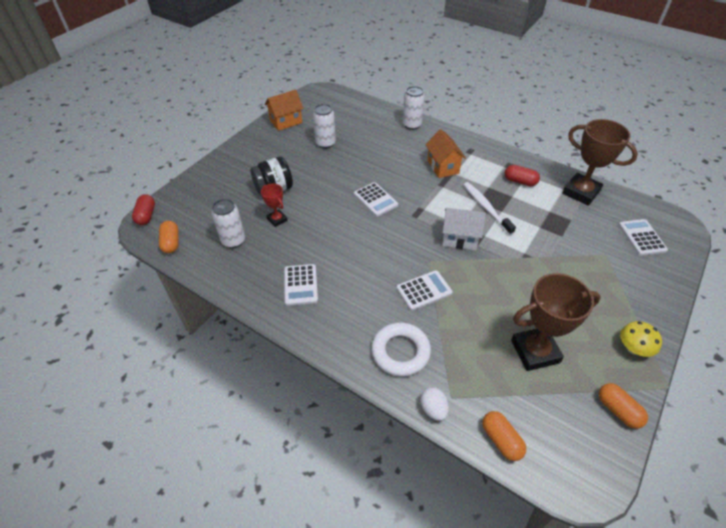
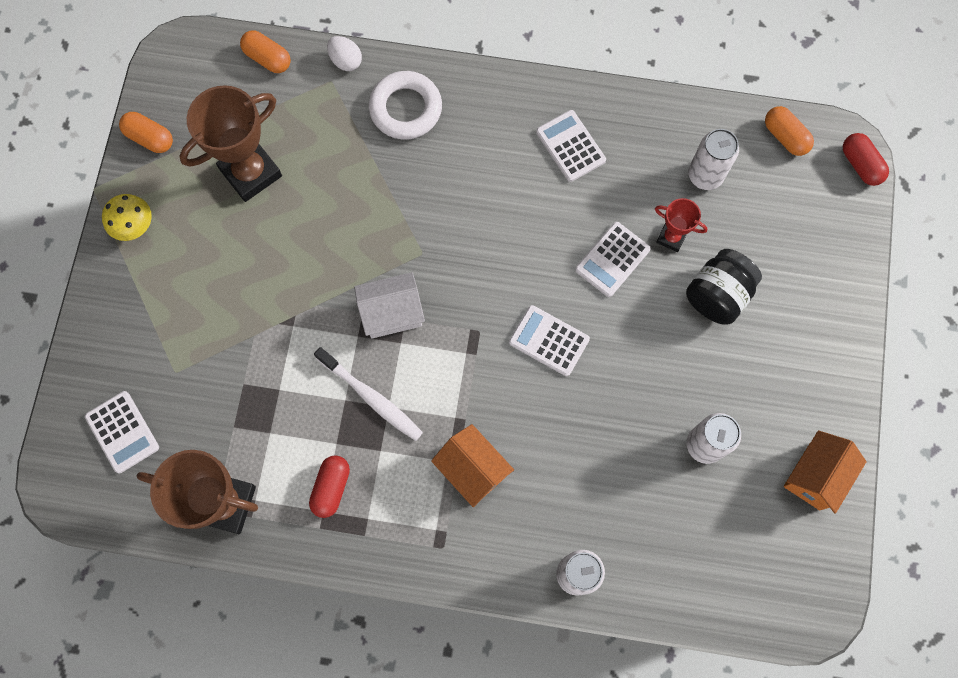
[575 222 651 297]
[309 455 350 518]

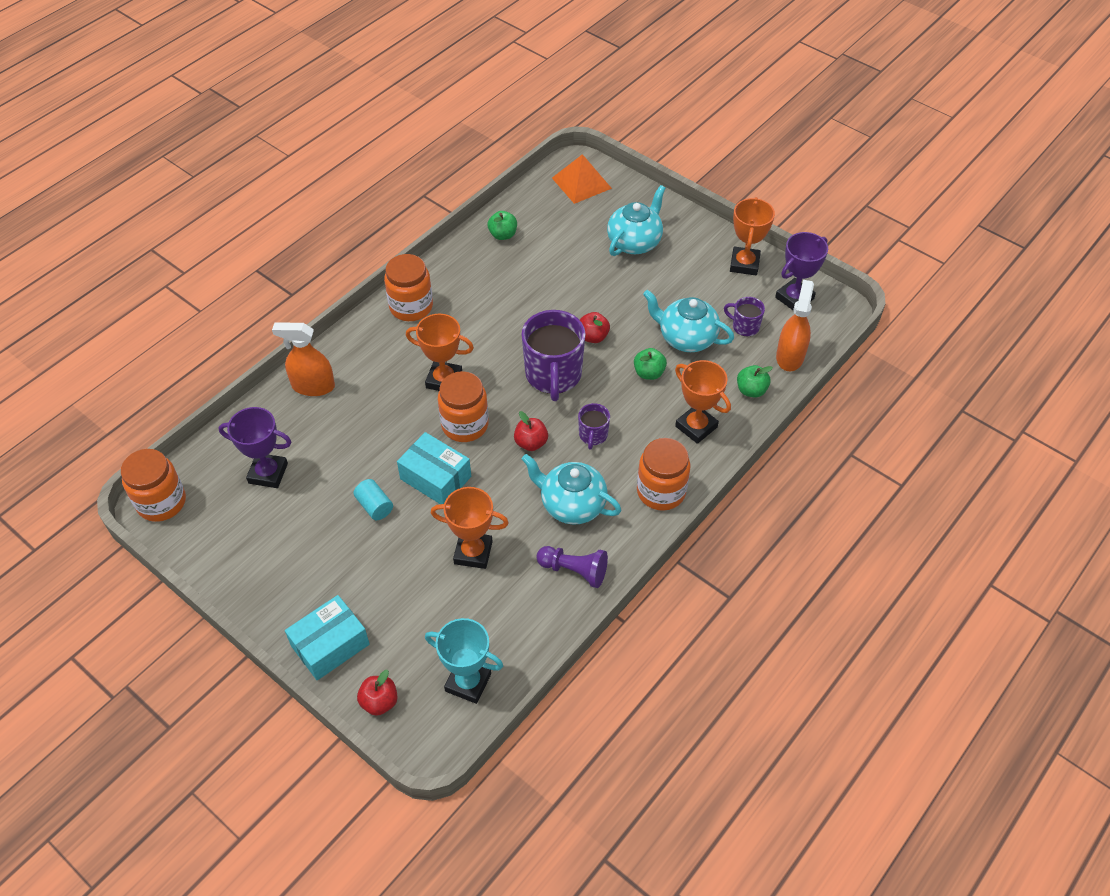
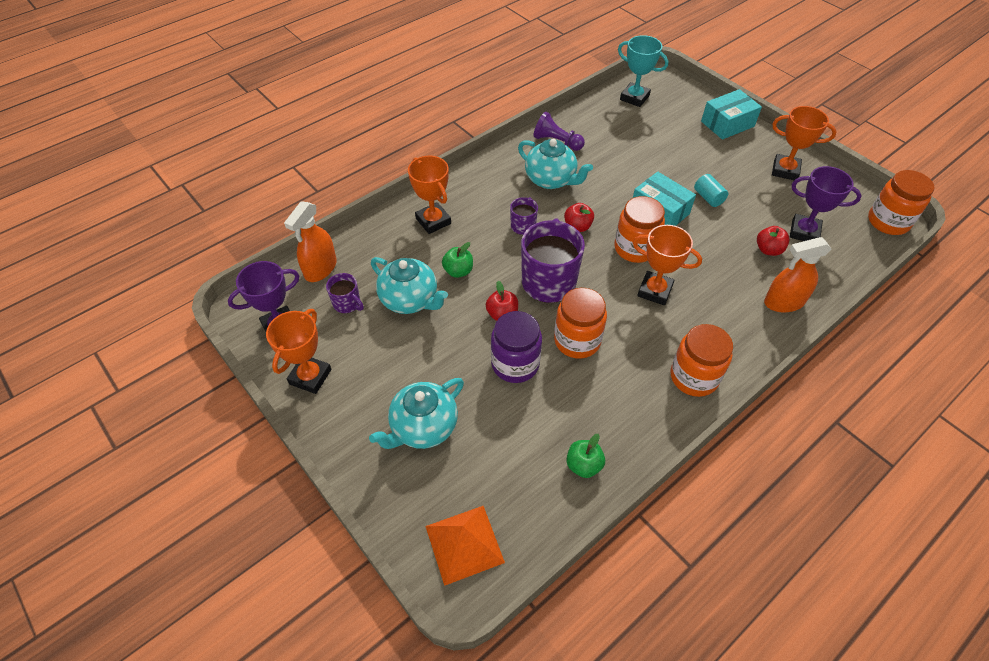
[764 237 831 312]
[757 226 790 256]
[772 106 837 180]
[554 288 607 359]
[737 365 773 397] (first image)
[491 311 542 383]

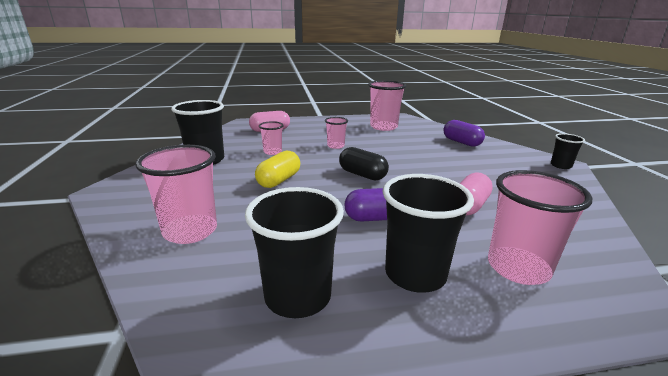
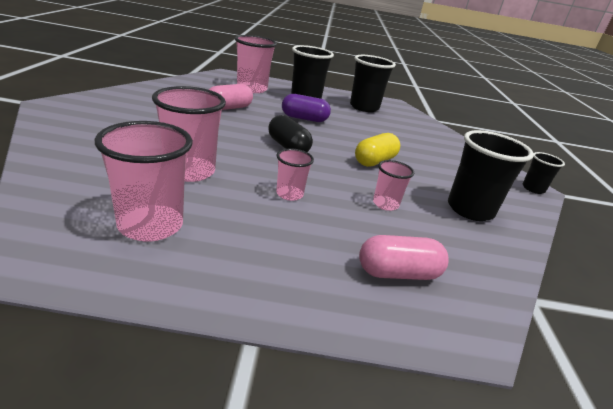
[152 86 226 182]
[443 120 485 147] (first image)
[523 152 565 194]

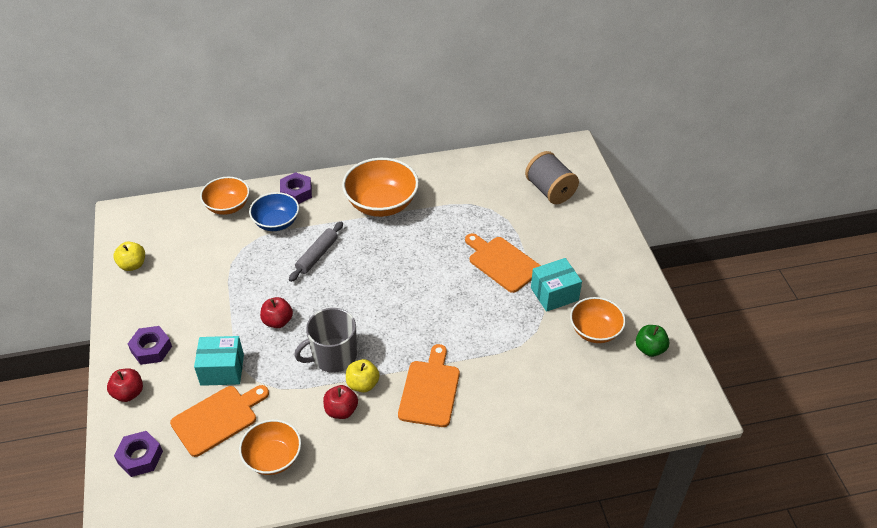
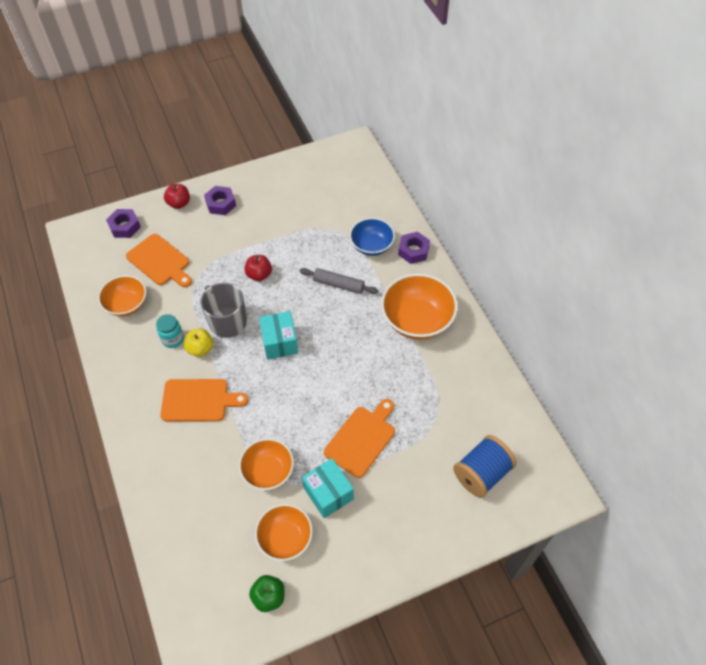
[113 242 145 271] (first image)
[259 311 298 360]
[239 438 294 490]
[156 314 184 348]
[453 435 517 498]

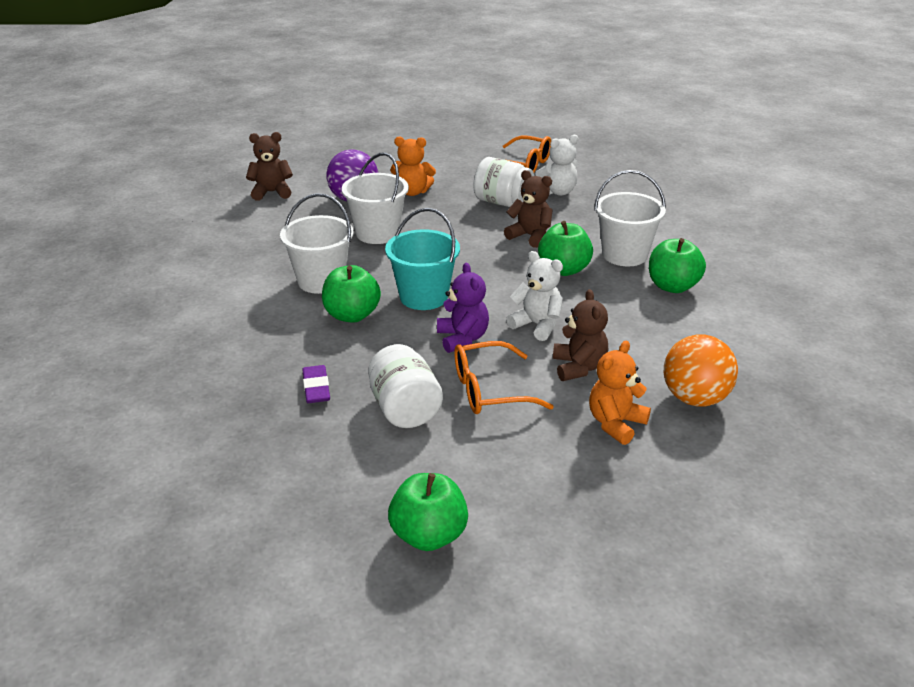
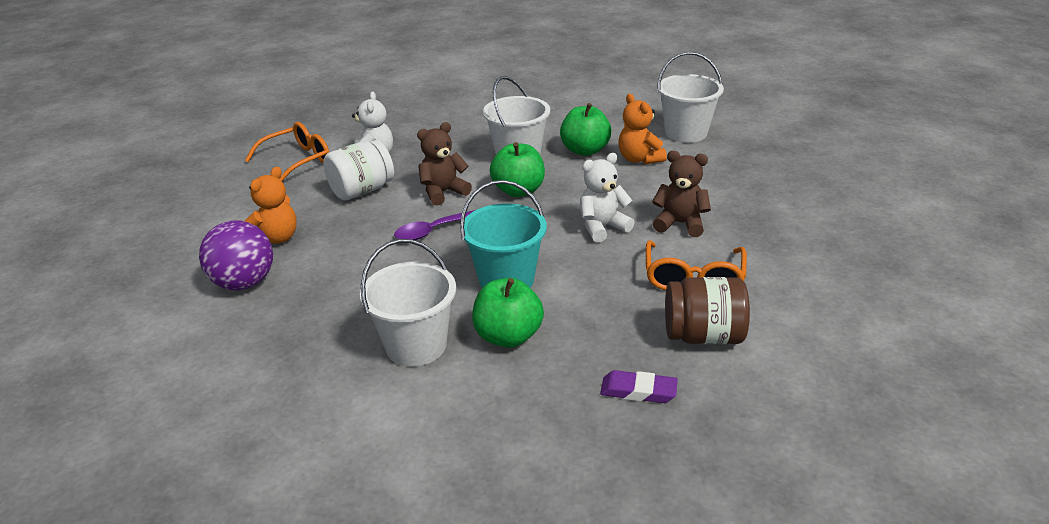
[246 132 293 201] (first image)
[657 52 724 143]
[665 277 750 344]
[388 473 468 551] (first image)
[437 263 489 353] (first image)
[618 94 667 165]
[664 334 738 407] (first image)
[394 210 475 240]

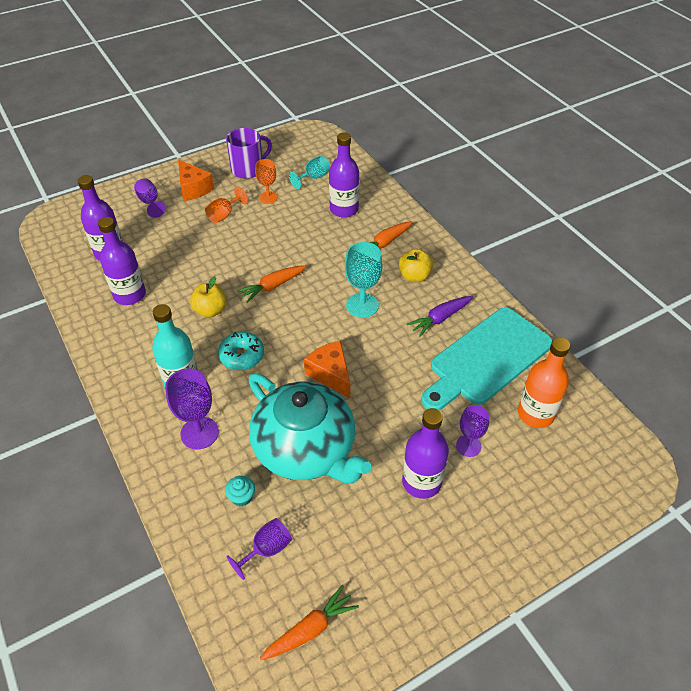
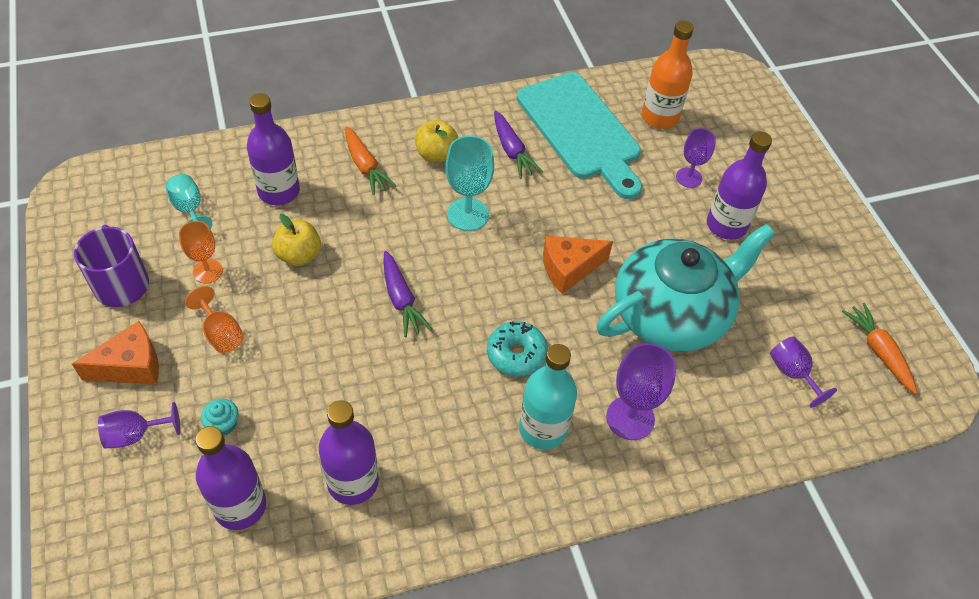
[272 214 321 266]
[201 399 238 436]
[383 251 432 337]

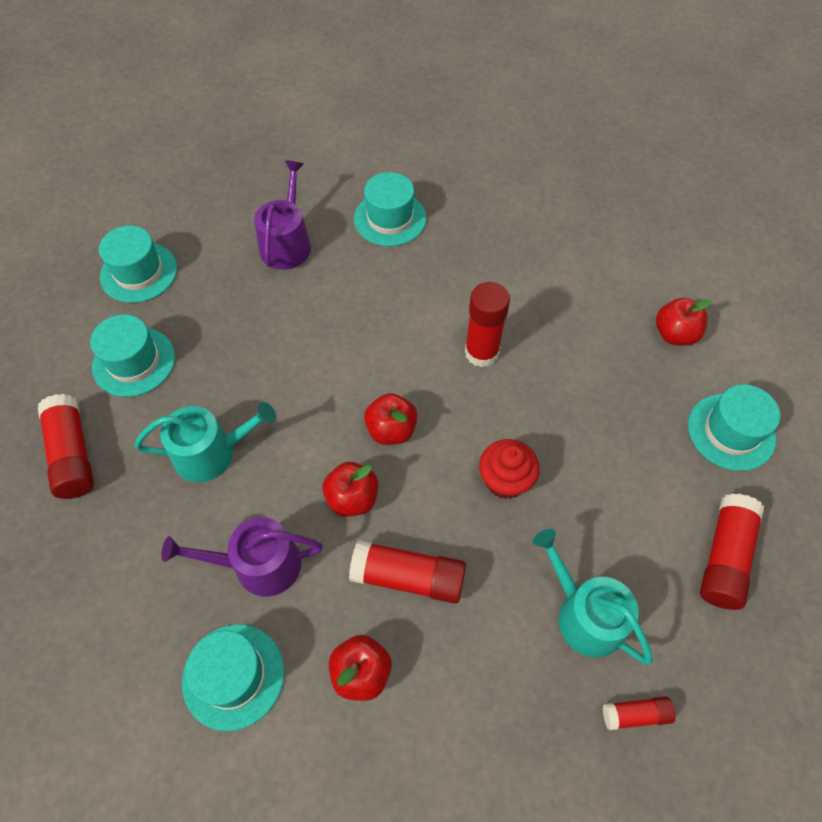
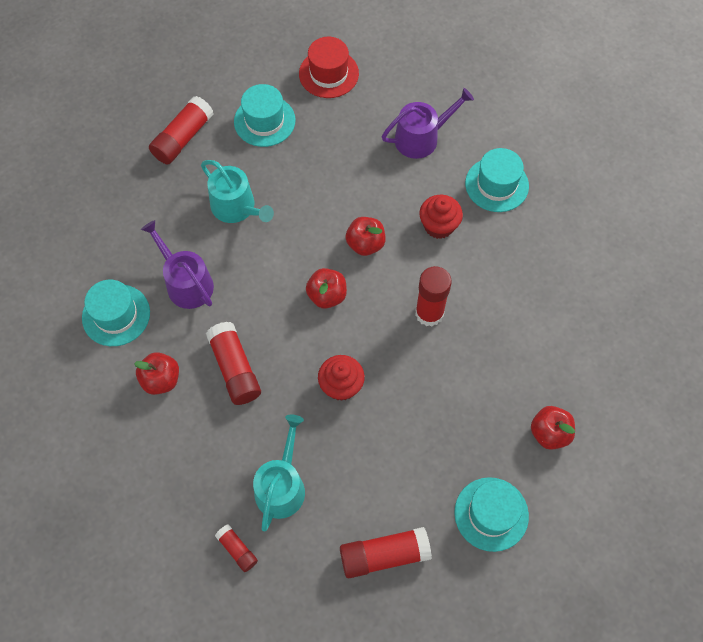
[299 37 359 98]
[346 217 386 256]
[419 195 463 239]

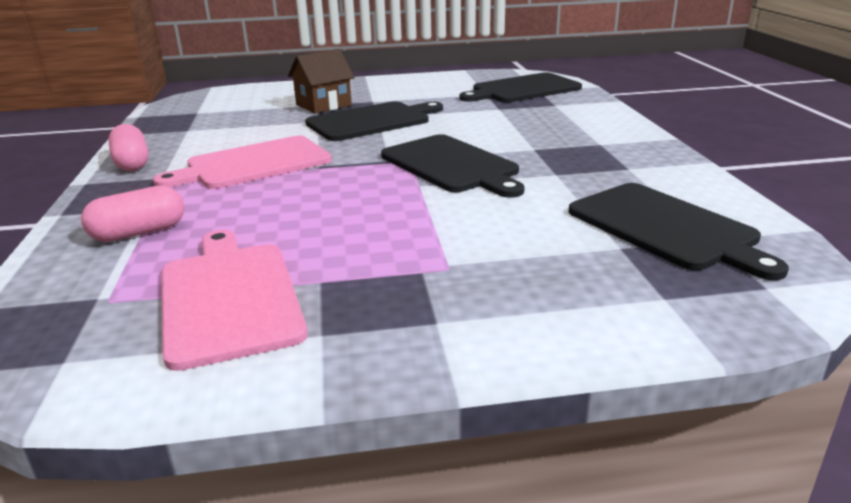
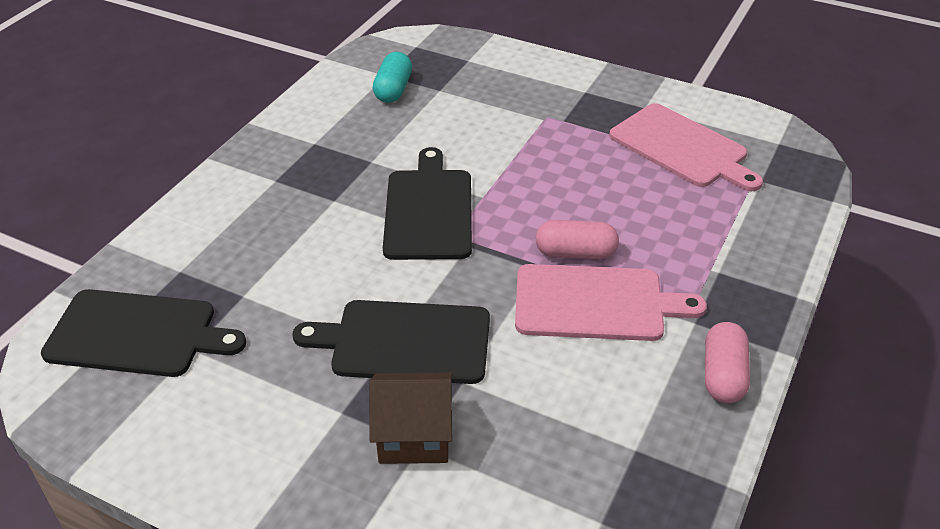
[536 220 619 260]
[609 103 763 191]
[373 52 412 103]

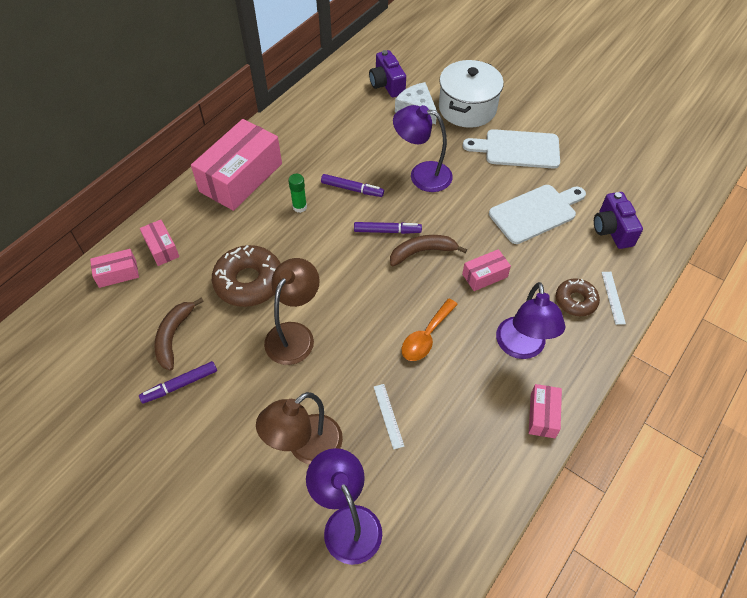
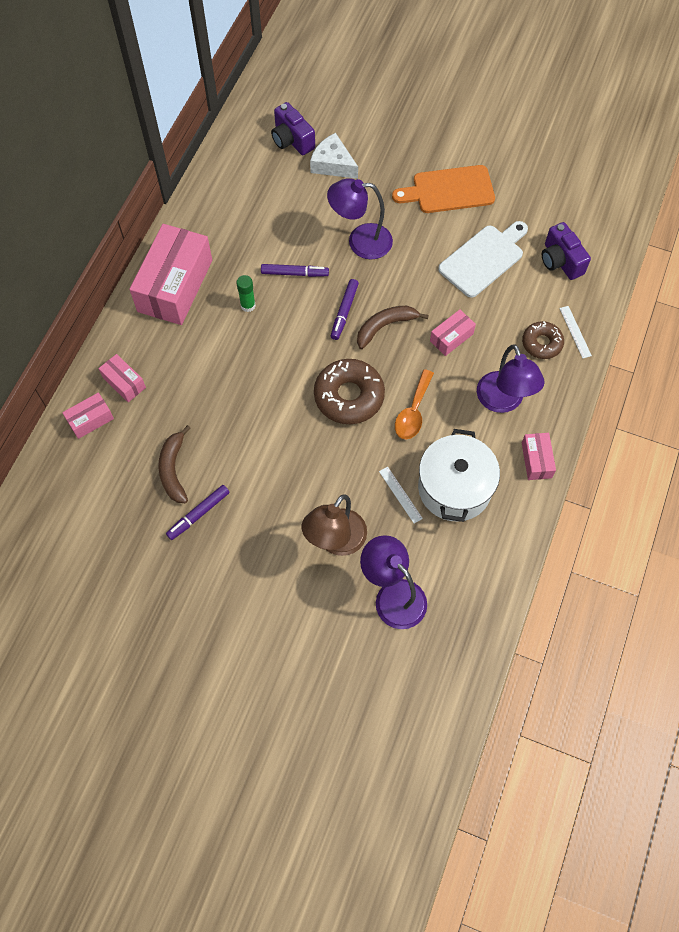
[314 359 385 424]
[264 258 320 365] (first image)
[331 279 359 340]
[418 429 500 522]
[392 165 495 213]

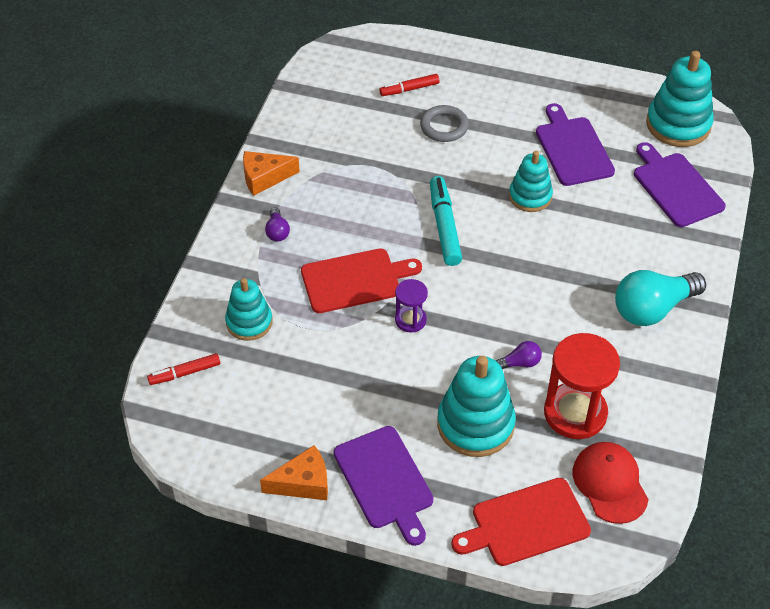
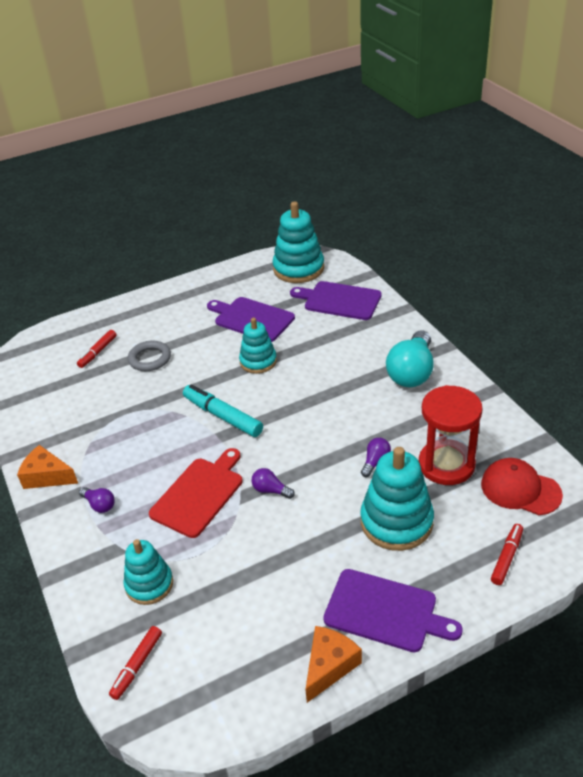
[17 445 78 489]
[251 468 295 499]
[491 524 523 585]

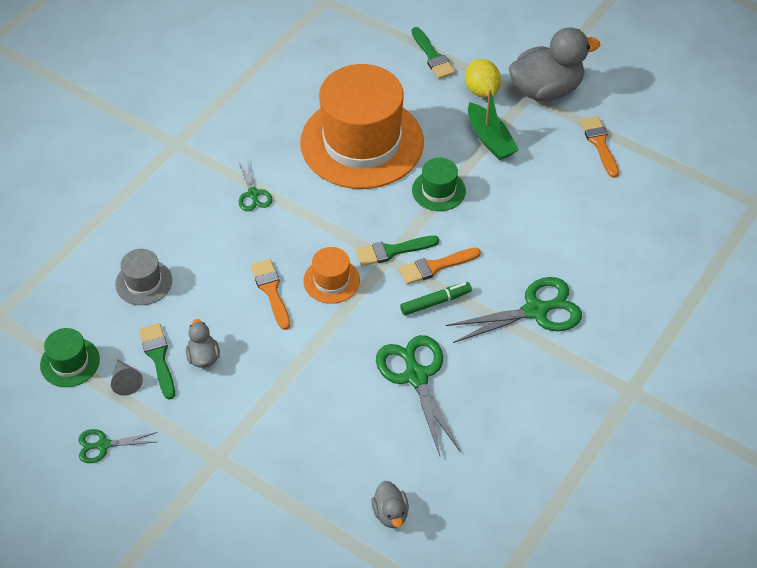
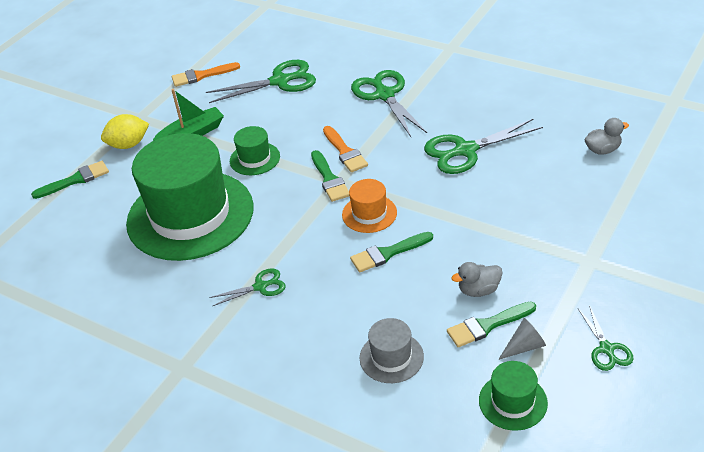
[350 232 433 272]
[126 133 254 261]
[400 282 472 316] (first image)
[509 27 600 101] (first image)
[206 60 316 103]

